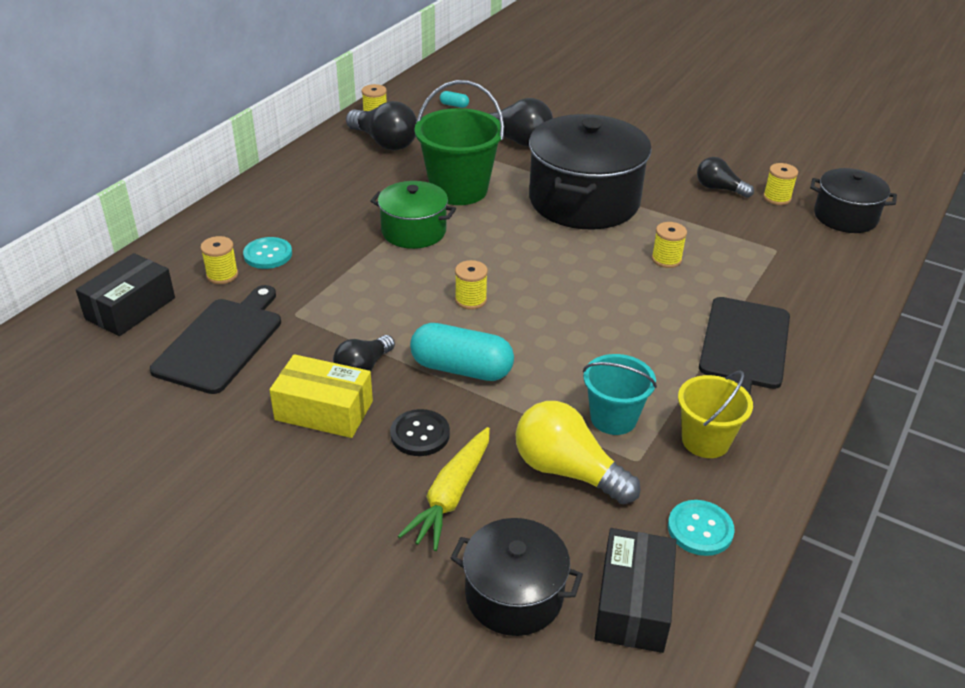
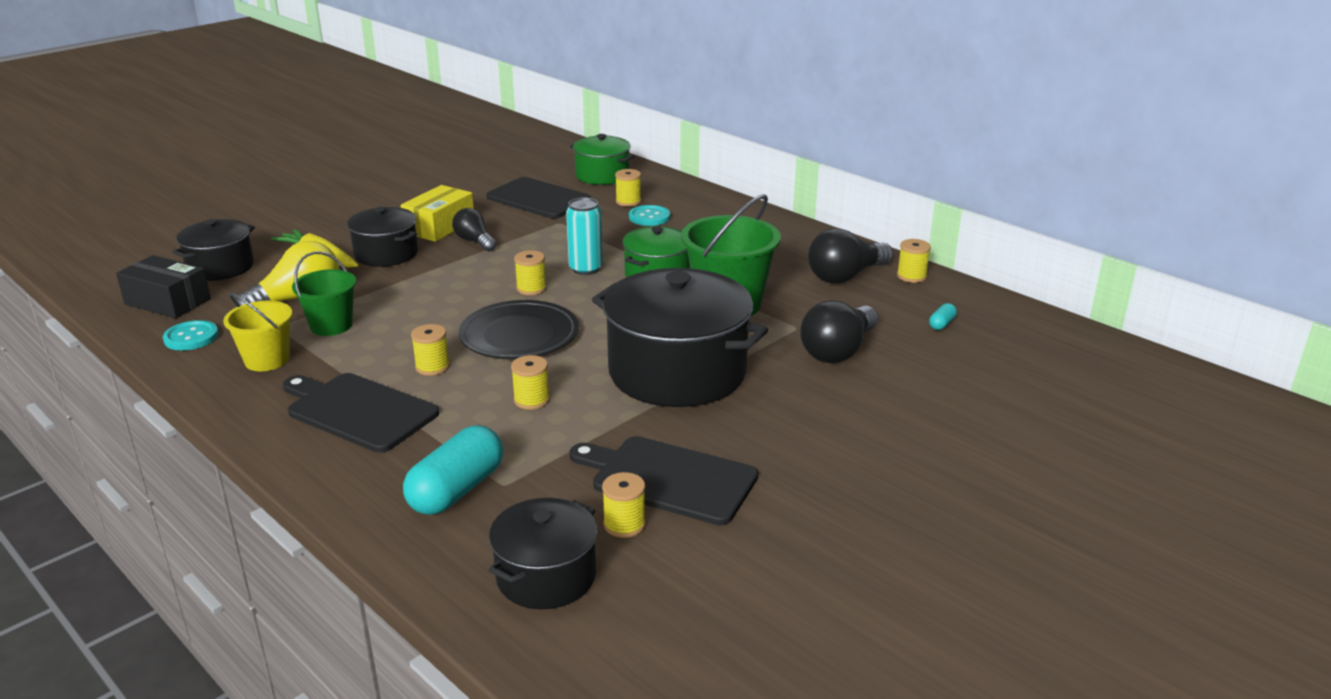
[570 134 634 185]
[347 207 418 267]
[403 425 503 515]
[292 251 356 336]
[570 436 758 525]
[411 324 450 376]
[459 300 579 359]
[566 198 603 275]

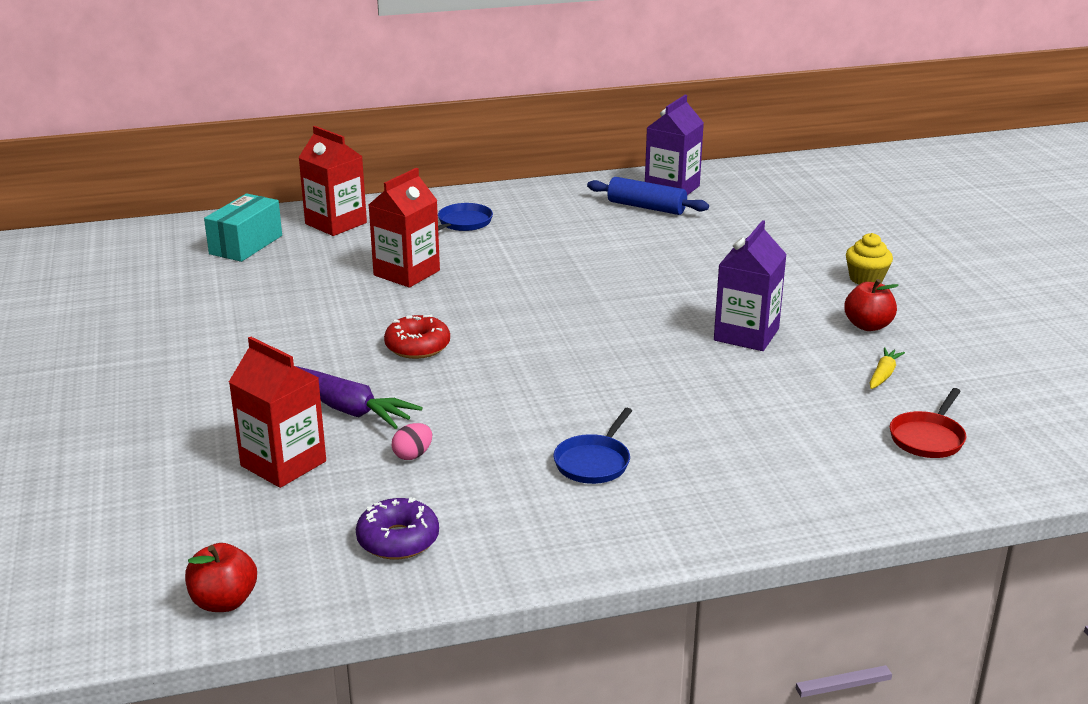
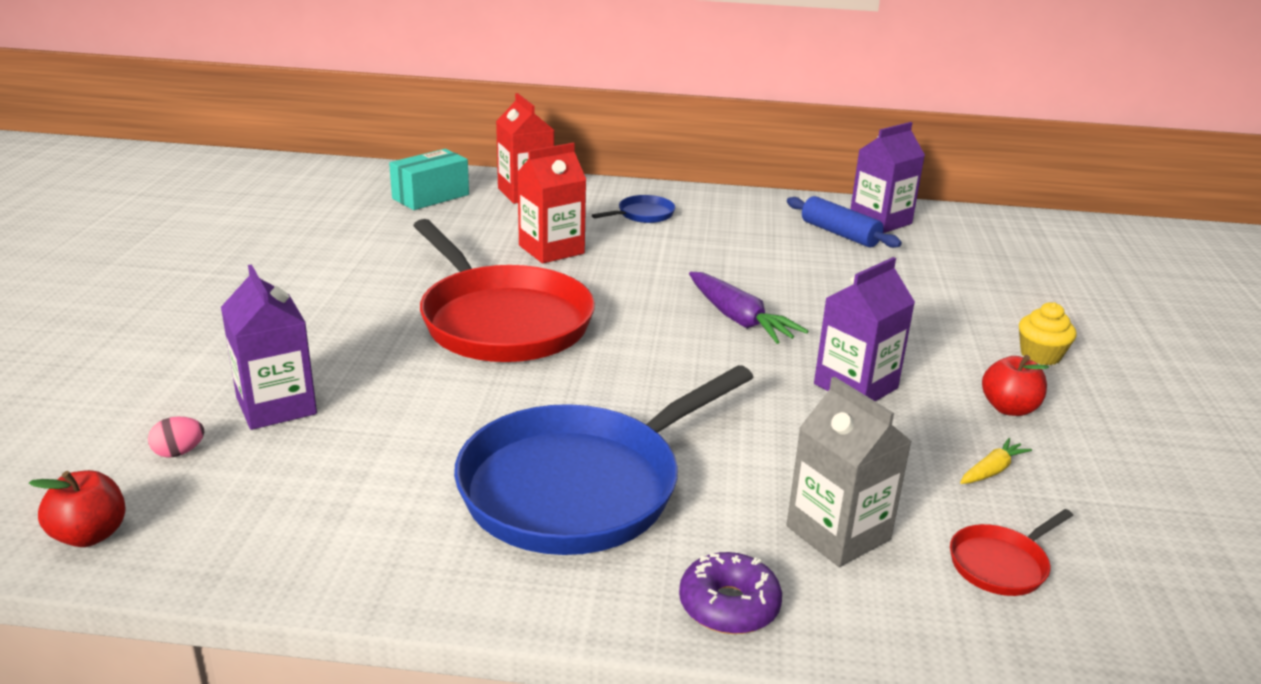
[221 264 317 430]
[689 272 808 344]
[679 552 782 634]
[413 219 595 362]
[148 416 204 458]
[454 365 753 555]
[787 377 912 567]

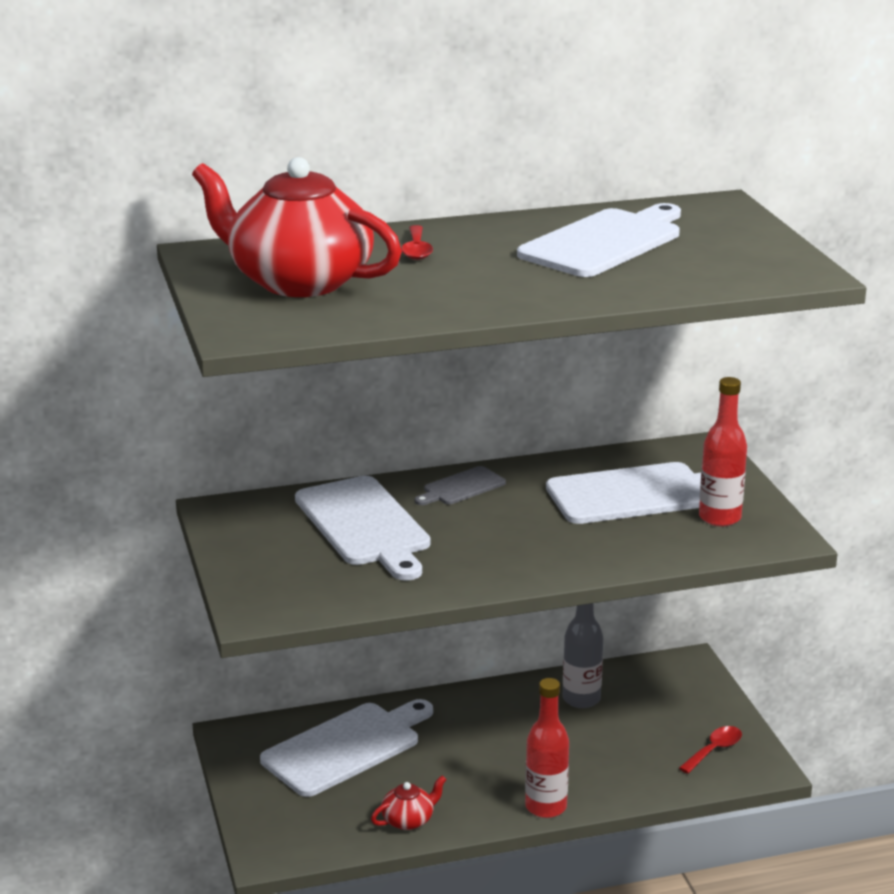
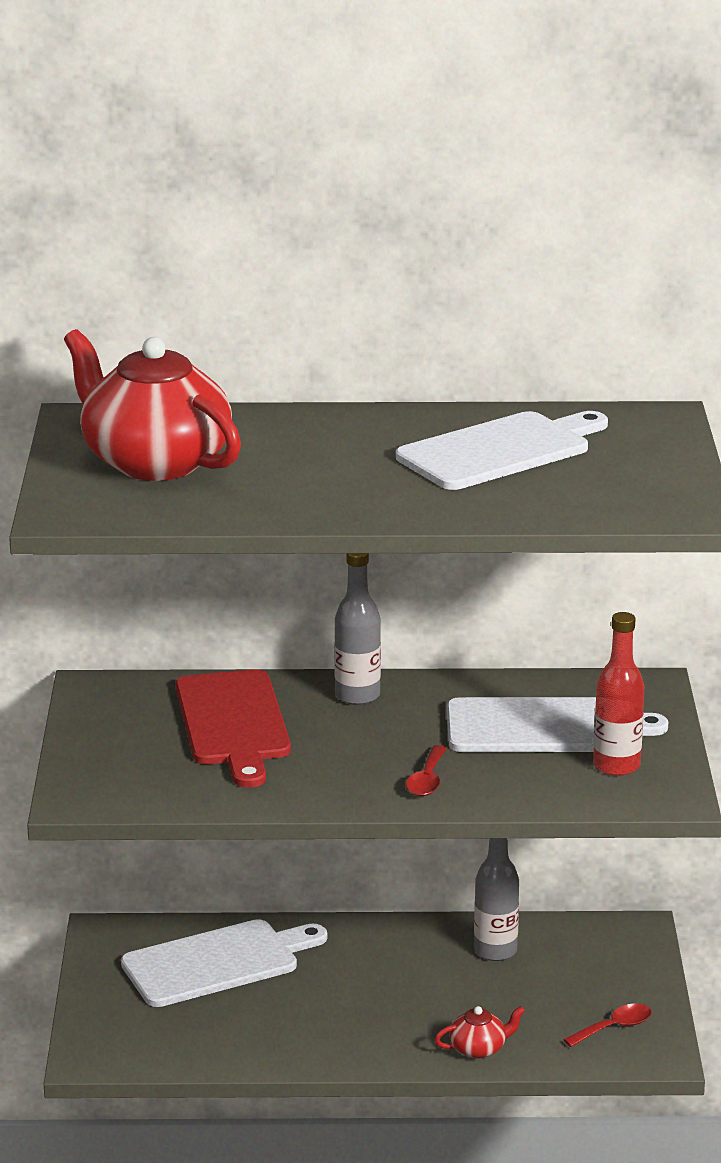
[176 670 291 787]
[435 1006 525 1058]
[406 745 447 796]
[334 553 381 705]
[525 678 569 818] (first image)

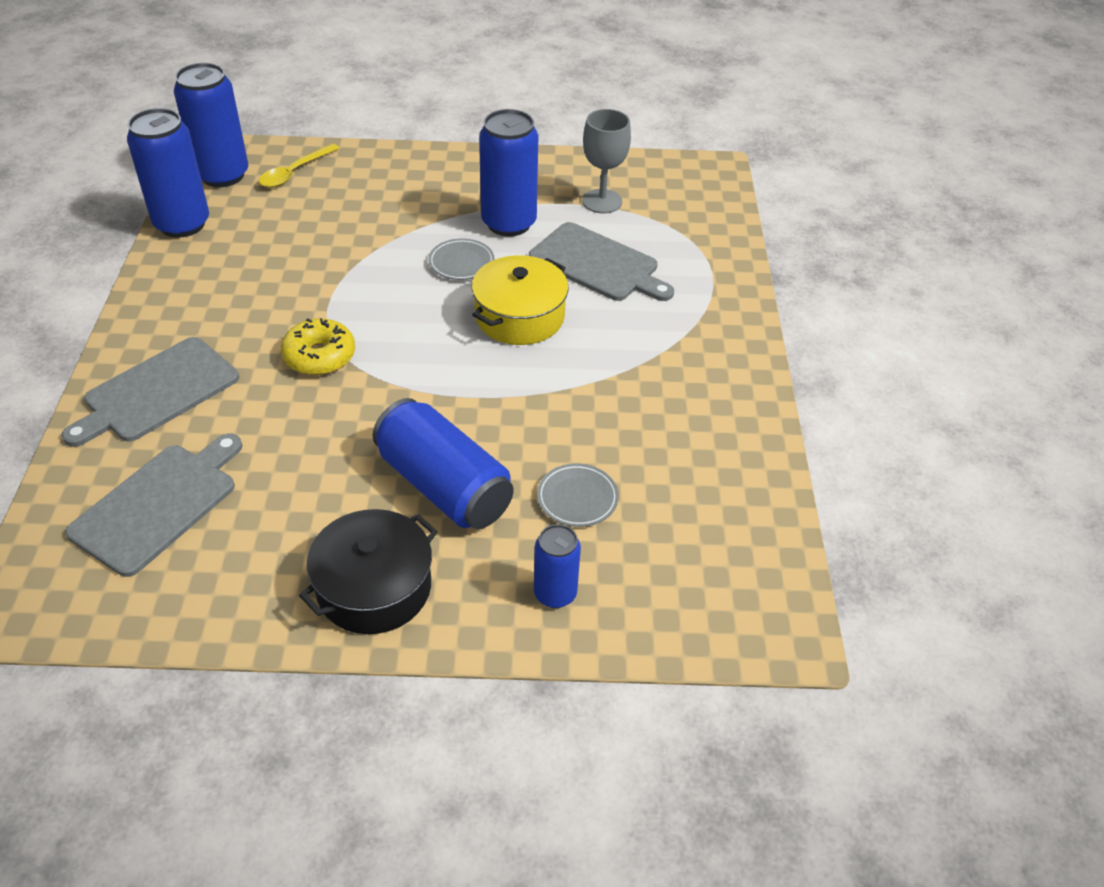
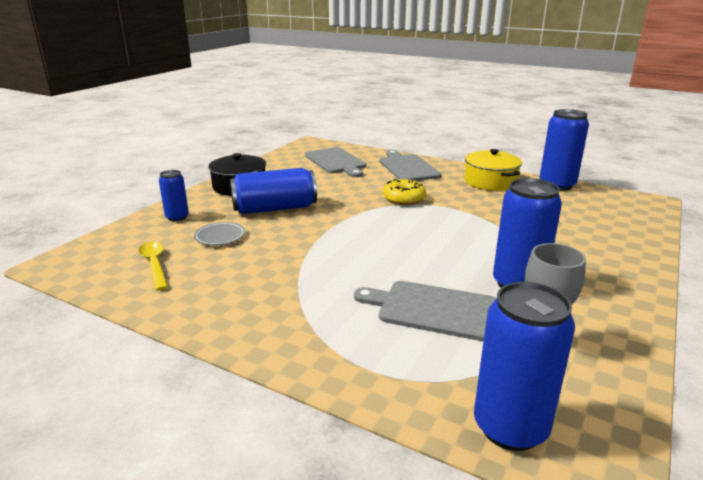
[474 282 575 451]
[138 242 168 291]
[428 238 495 280] (first image)
[464 149 522 191]
[354 281 496 341]

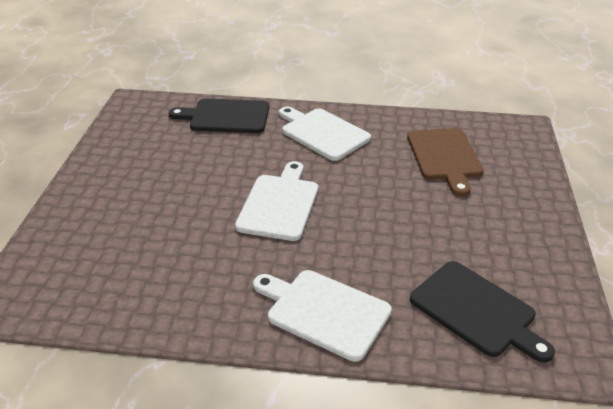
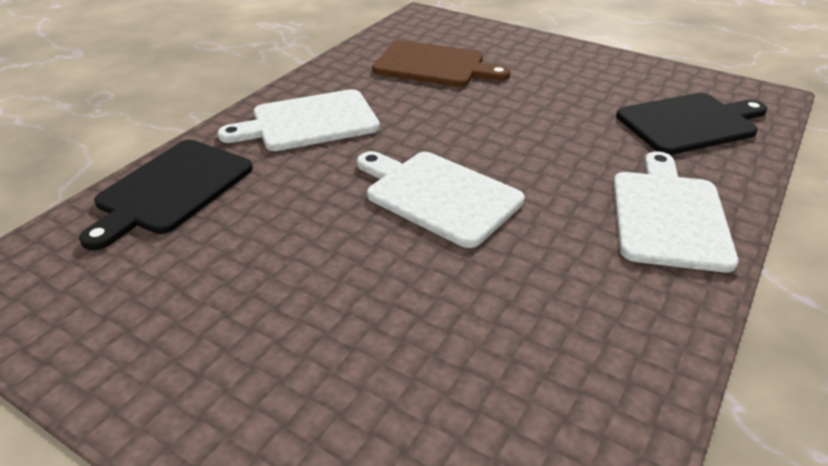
[613 151 739 272]

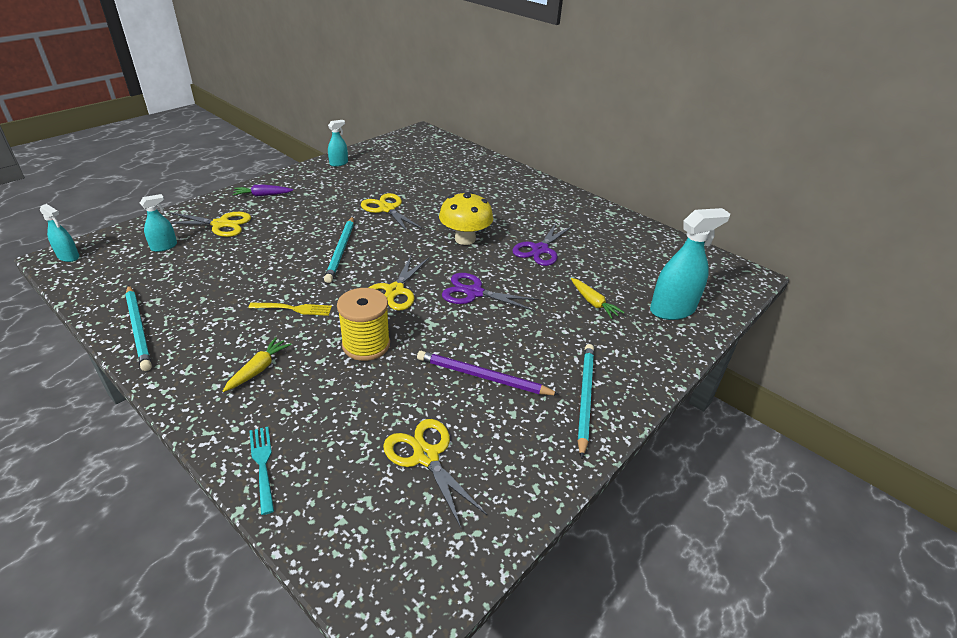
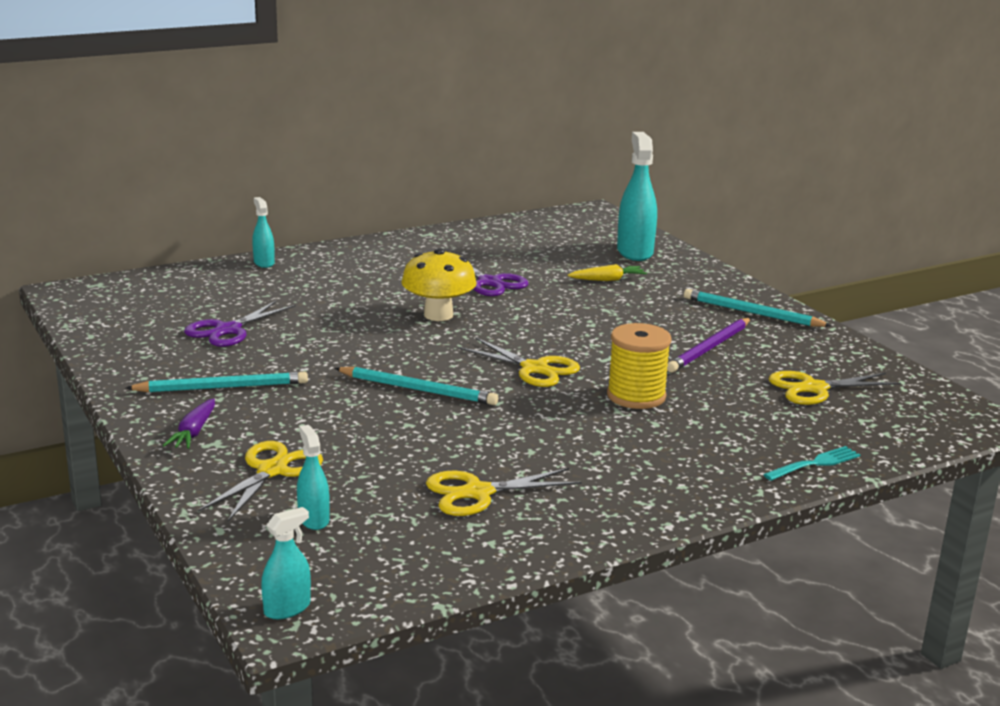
[126 372 308 393]
[223 337 292 392] (first image)
[248 303 332 316] (first image)
[763 446 860 481]
[252 197 275 268]
[426 468 582 516]
[184 300 296 347]

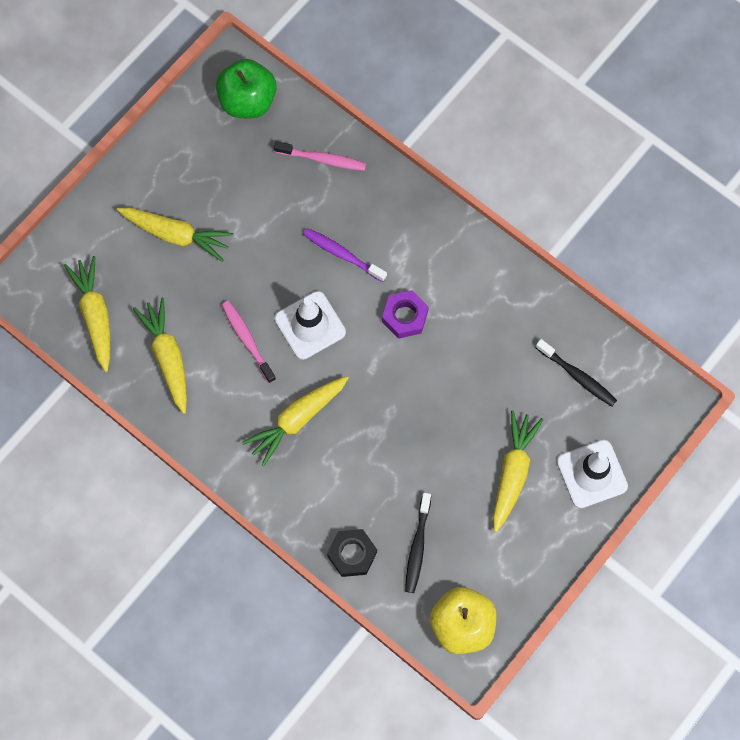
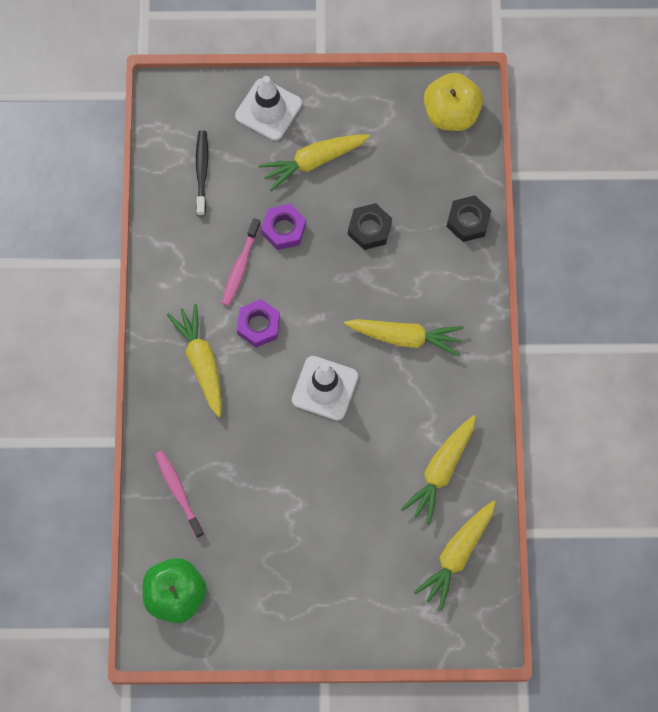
[167 304 222 417]
[222 218 261 306]
[303 228 387 282] (first image)
[405 493 431 593] (first image)
[261 204 306 250]
[348 203 392 250]

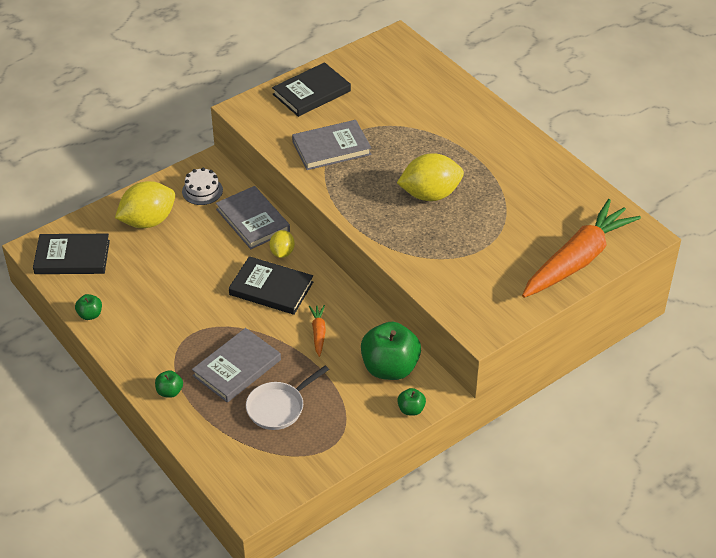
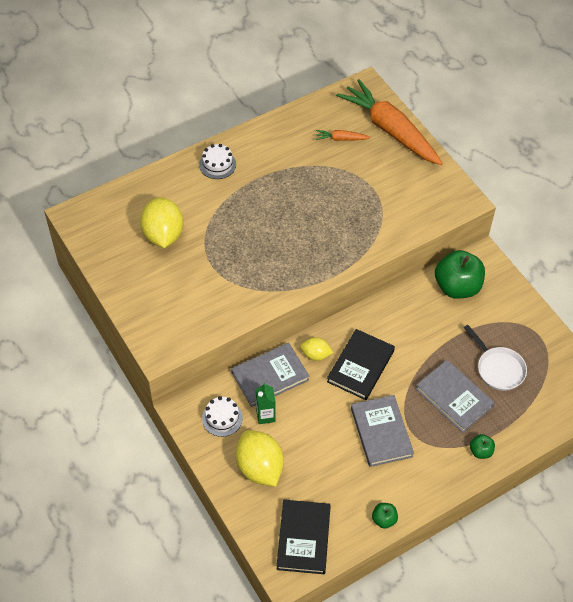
[272 62 351 117] (first image)
[351 395 414 467]
[316 130 371 141]
[140 197 183 248]
[397 388 426 416] (first image)
[199 144 236 179]
[256 382 276 424]

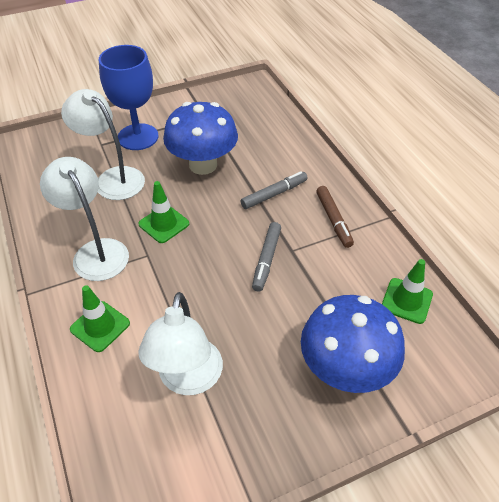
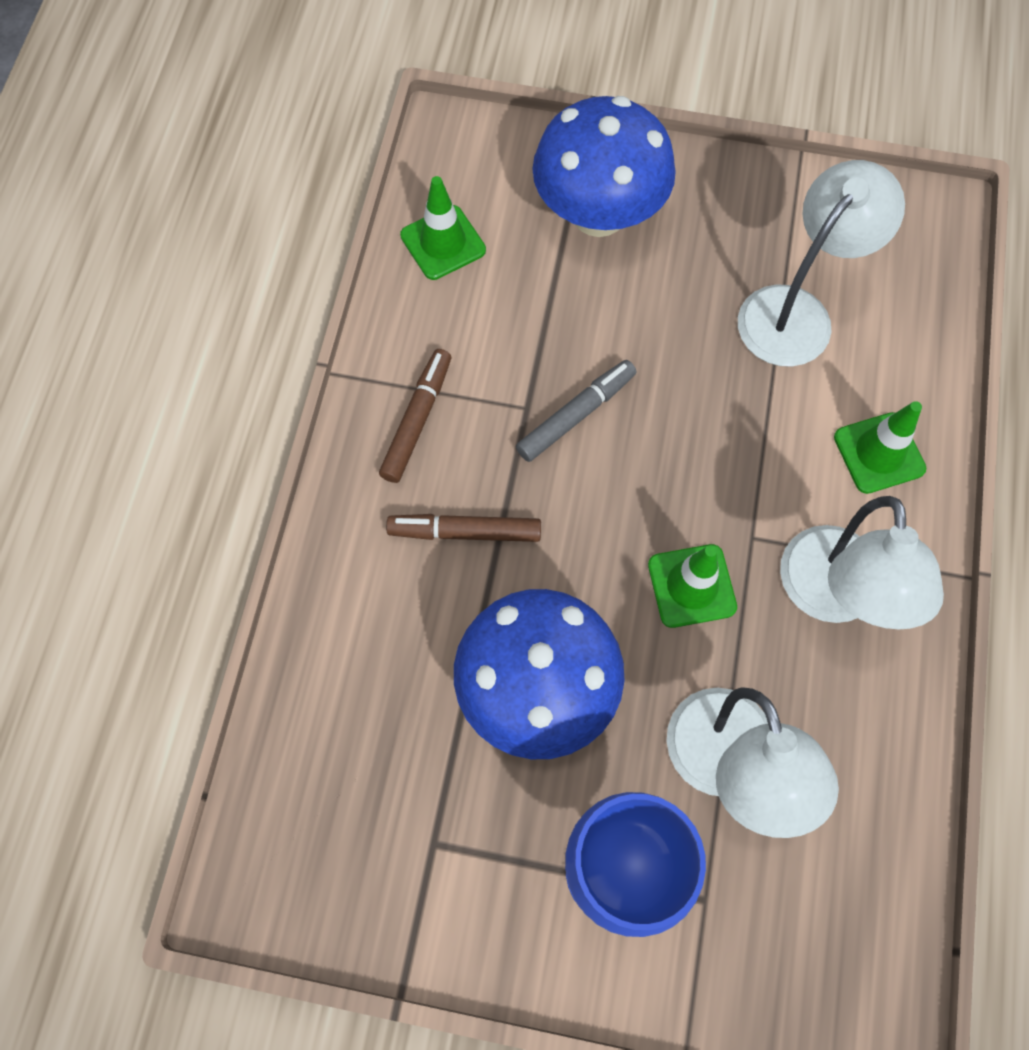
[386 514 541 542]

